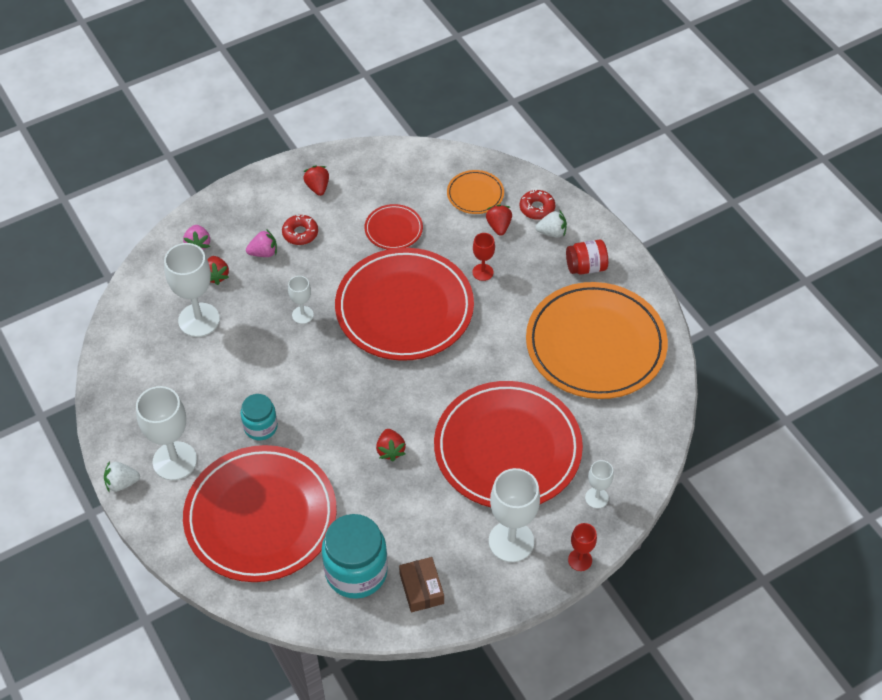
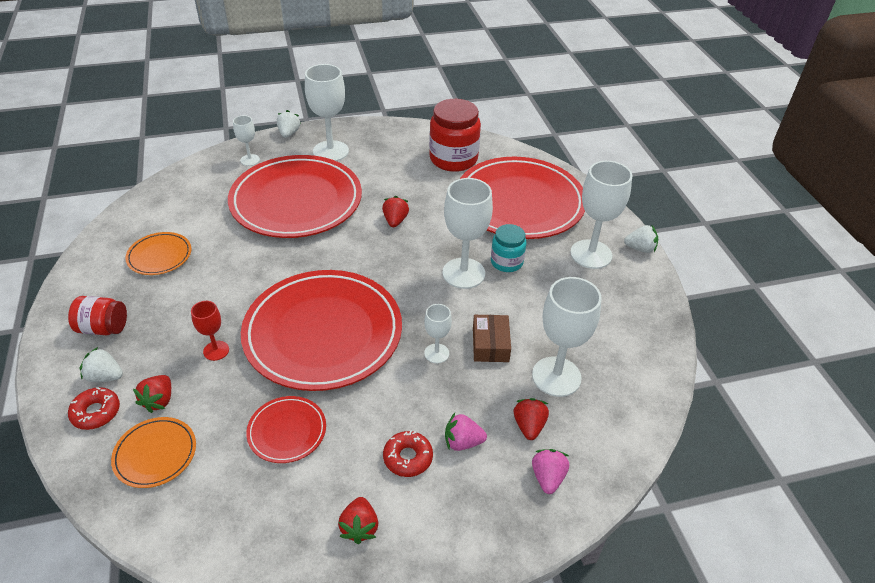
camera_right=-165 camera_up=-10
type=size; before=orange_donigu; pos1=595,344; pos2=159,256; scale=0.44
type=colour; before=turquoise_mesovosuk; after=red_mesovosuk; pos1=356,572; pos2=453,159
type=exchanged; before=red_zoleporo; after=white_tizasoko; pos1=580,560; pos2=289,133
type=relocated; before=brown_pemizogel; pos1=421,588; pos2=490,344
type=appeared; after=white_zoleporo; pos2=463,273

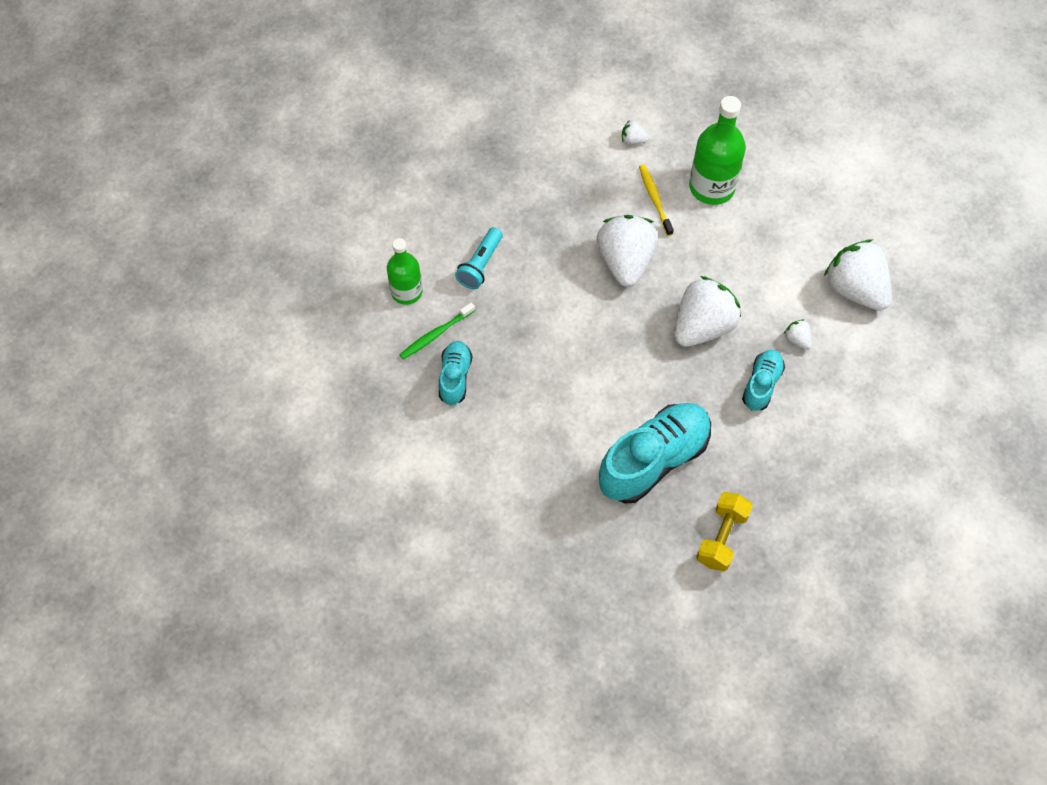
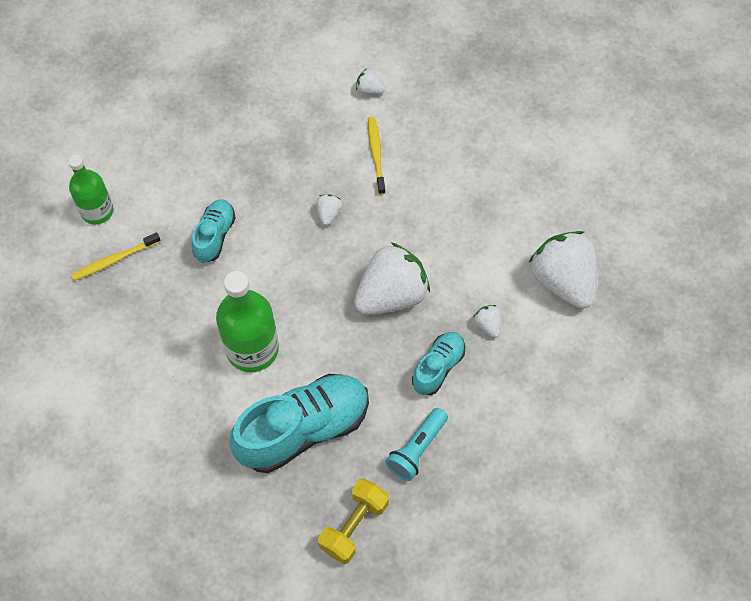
camera_right=10 camera_up=0
type=relocated; before=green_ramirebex; pos1=712,187; pos2=252,349
type=size; before=white_tizasoko; pos1=625,261; pos2=329,214; scale=0.42
type=relocated; before=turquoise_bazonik; pos1=480,265; pos2=417,449
type=colour; before=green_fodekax; after=yellow_fodekax; pos1=435,334; pos2=114,260
type=relocated; before=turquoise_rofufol; pos1=455,377; pos2=215,236

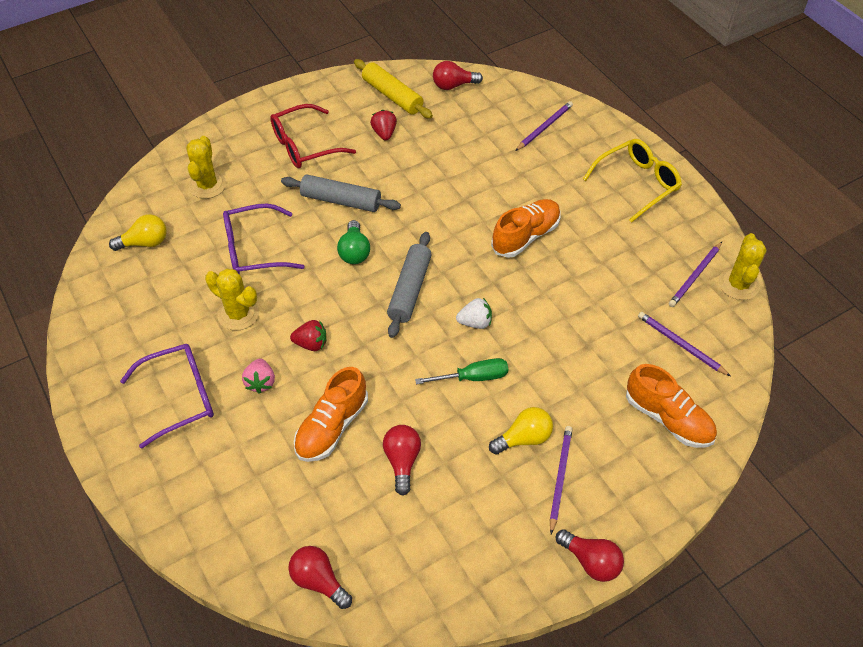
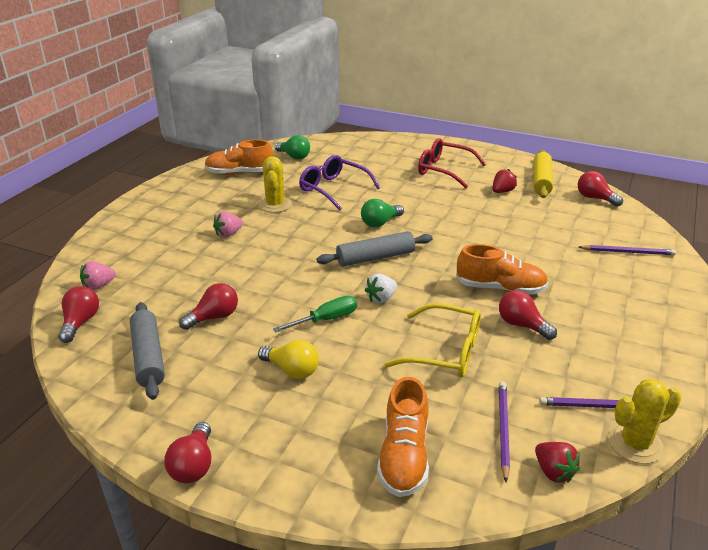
camera_right=55 camera_up=-20
type=missing; before=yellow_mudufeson; pos1=207,185
type=relocated; before=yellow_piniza; pos1=637,183; pos2=445,352
type=relocated; before=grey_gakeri; pos1=341,200; pos2=148,357
type=colour; before=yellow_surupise; after=green_surupise; pos1=145,243; pos2=294,156
type=spun; before=white_tizasoko; pos1=475,322; pos2=381,298; turn=90
type=relocated; before=red_tizasoko; pos1=311,344; pos2=553,472
type=missing; before=purple_piniza; pos1=180,397
type=spun; before=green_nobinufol; pos1=474,377; pos2=327,319; turn=-75
type=relocated; before=orange_rofufol; pos1=332,427; pos2=239,173
type=missing; before=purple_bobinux; pos1=560,477
type=appeared; after=pink_tizasoko; pos2=98,286
type=appeared; after=red_surupise; pos2=522,325

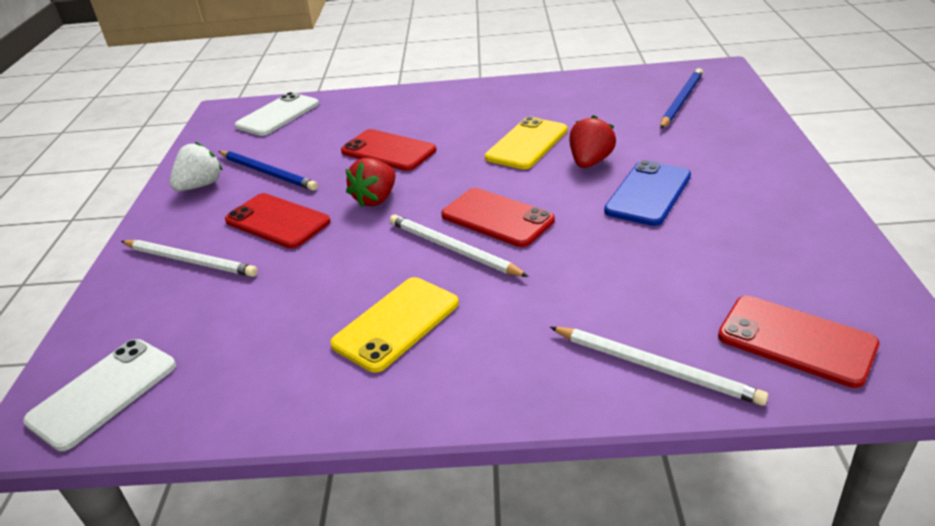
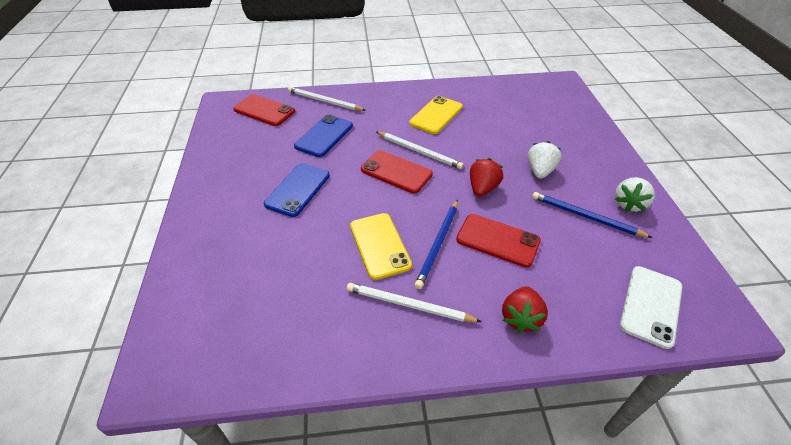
camera_right=170 camera_up=10
type=relocated; before=blue_bobinux; pos1=681,100; pos2=438,244
type=relocated; before=red_tizasoko; pos1=590,162; pos2=520,318
type=spun; before=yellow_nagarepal; pos1=526,144; pos2=380,245; turn=-45
type=exchanged; before=red_nagarepal; after=white_tizasoko; pos1=277,221; pos2=540,171
type=relocated; before=white_bobinux; pos1=190,261; pos2=409,305
type=missing; before=white_nagarepal; pos1=103,393
type=appeared; after=blue_nagarepal; pos2=324,136

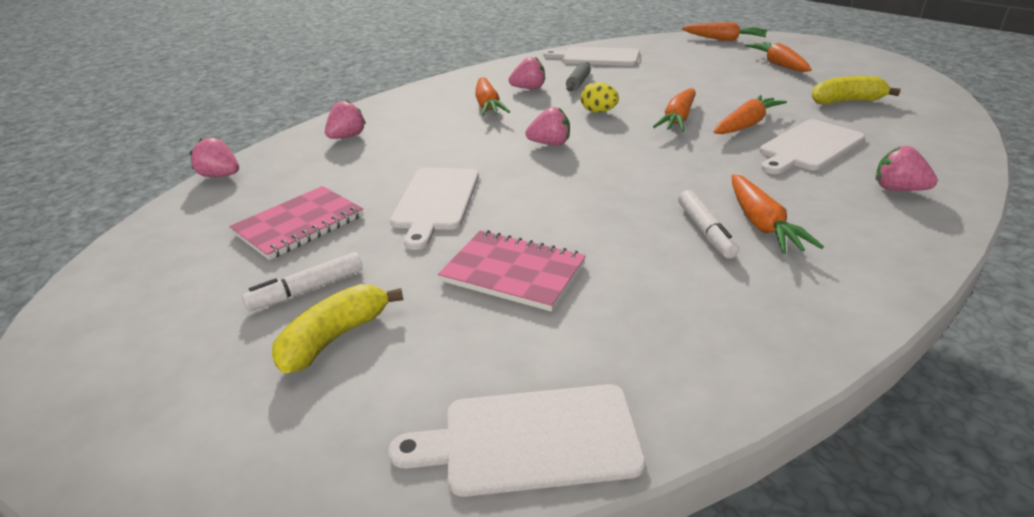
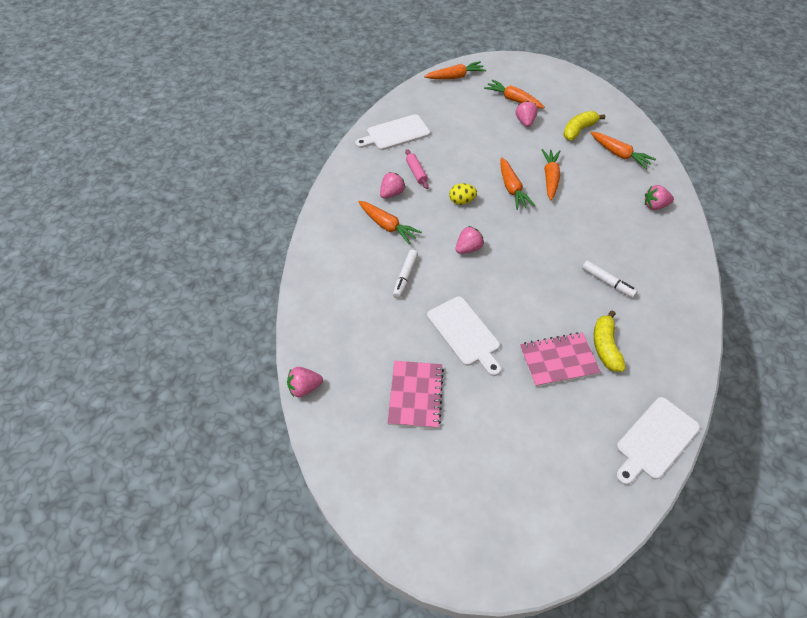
camera_right=-40 camera_up=20
type=colour; before=grey_gakeri; after=pink_gakeri; pos1=578,83; pos2=416,172
type=relocated; before=pink_tizasoko; pos1=347,137; pos2=525,122
type=missing; before=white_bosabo; pos1=808,147
type=relocated; before=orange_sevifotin; pos1=761,224; pos2=619,154
type=relocated; before=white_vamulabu; pos1=307,290; pos2=405,277
type=relocated; before=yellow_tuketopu; pos1=335,338; pos2=605,347

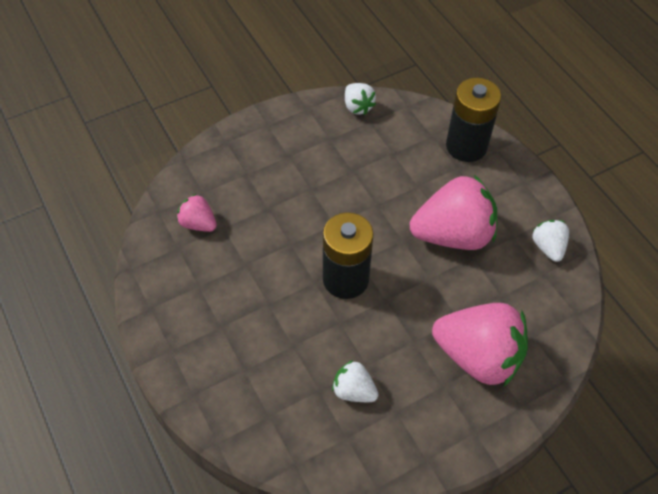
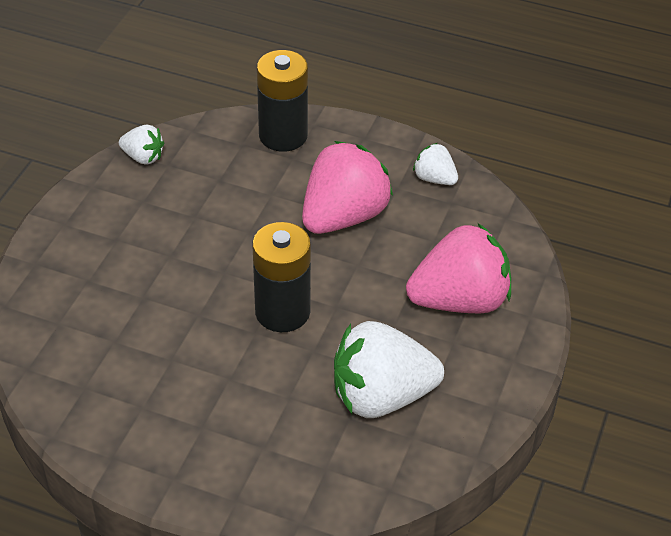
camera_right=-40 camera_up=-10
type=missing; before=pink_tizasoko; pos1=198,223
type=size; before=white_tizasoko; pos1=354,390; pos2=381,396; scale=2.05

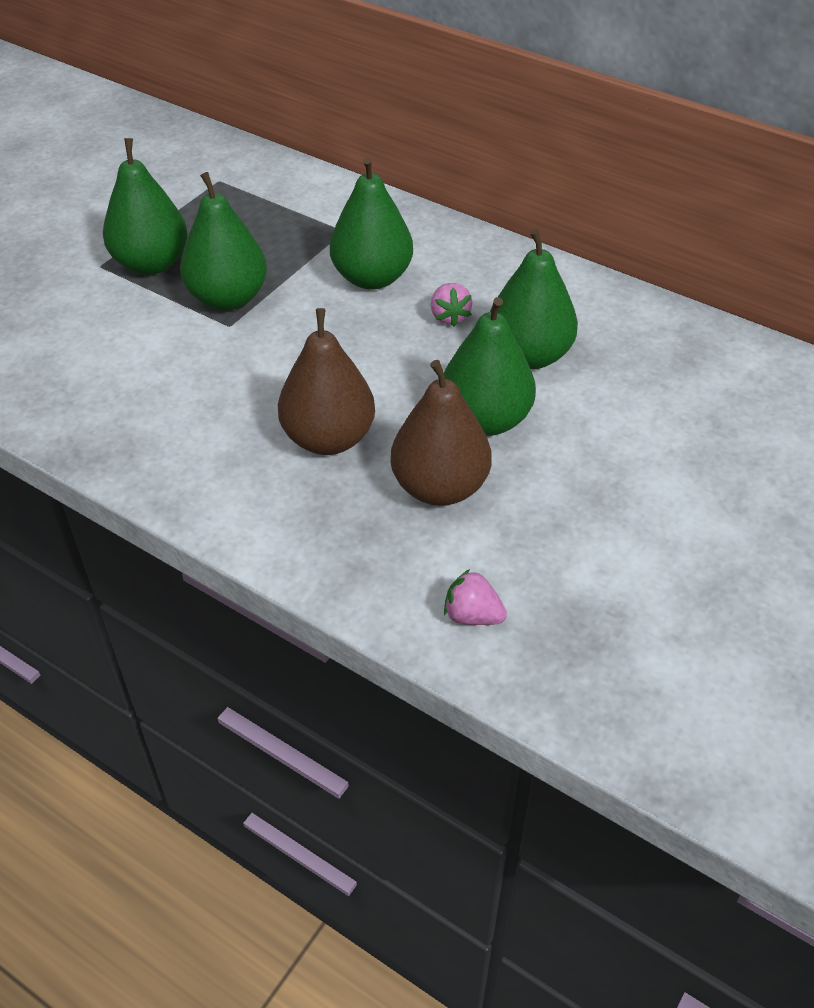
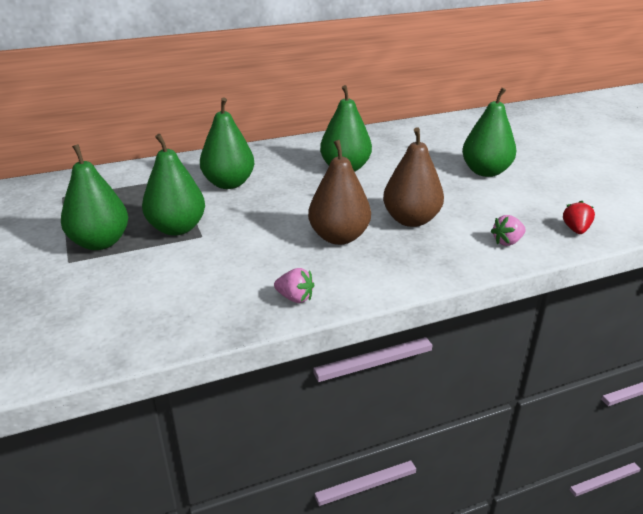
camera_right=-55 camera_up=-15
type=relocated; before=pink_tizasoko; pos1=449,316; pos2=295,298
type=relocated; before=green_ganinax; pos1=485,420; pos2=485,172
type=appeared; after=red_tizasoko; pos2=575,230

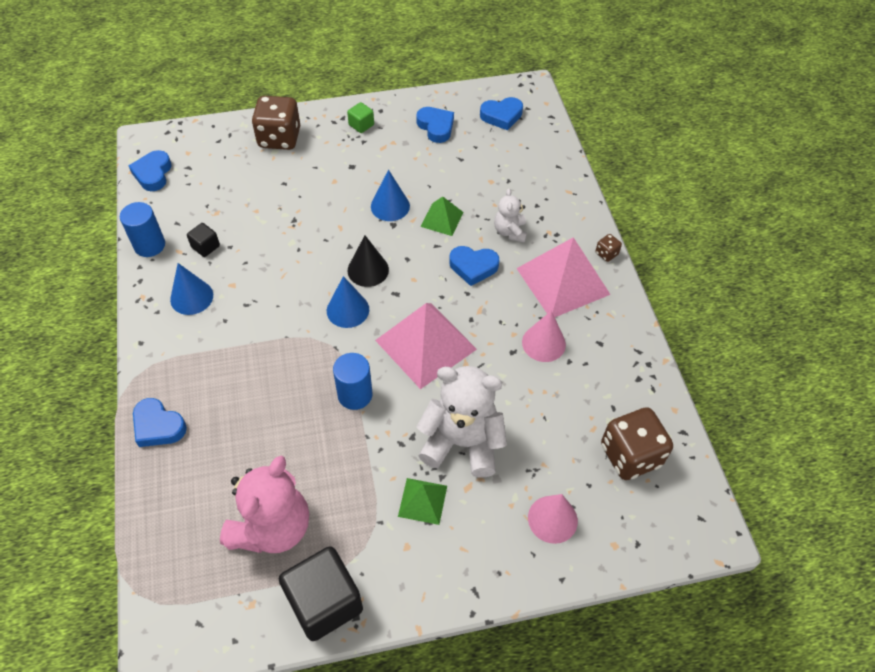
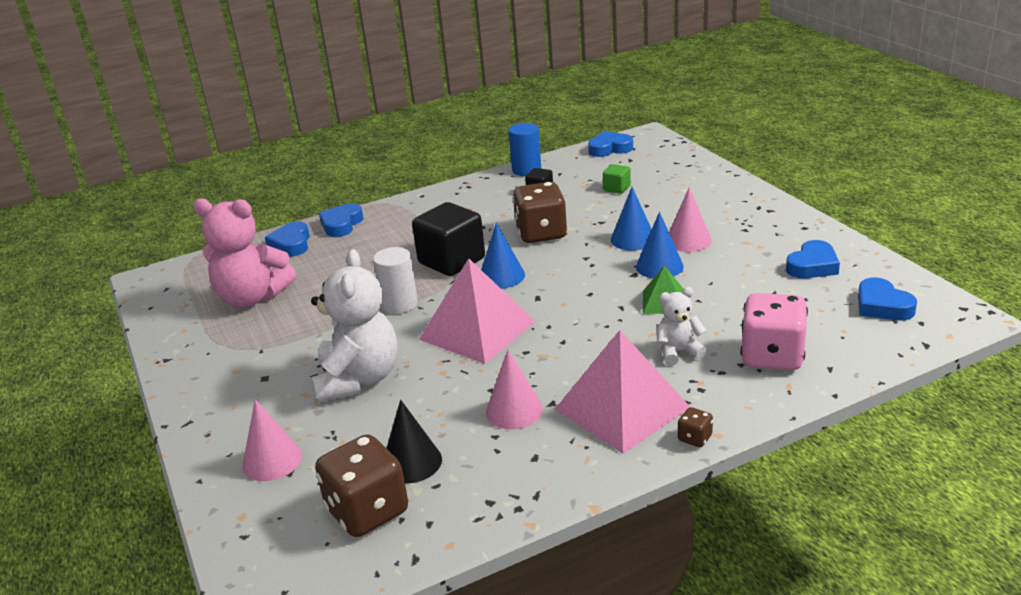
camera_right=80 camera_up=-25
type=relocated; before=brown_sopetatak; pos1=279,138; pos2=541,233
type=relocated; before=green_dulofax; pos1=361,125; pos2=617,188
type=relocated; before=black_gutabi; pos1=368,270; pos2=411,462
type=relocated; before=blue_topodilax; pos1=473,267; pos2=291,244
type=relocated; before=blue_gutabi; pos1=191,297; pos2=633,239
type=colour; before=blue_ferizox; after=white_ferizox; pos1=355,395; pos2=399,304
type=missing; before=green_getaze; pos1=422,501
type=relocated; before=black_dulofax; pos1=324,602; pos2=451,261
type=appeared; after=pink_gutabi; pos2=688,240
type=appeared; after=pink_sopetatak; pos2=772,356

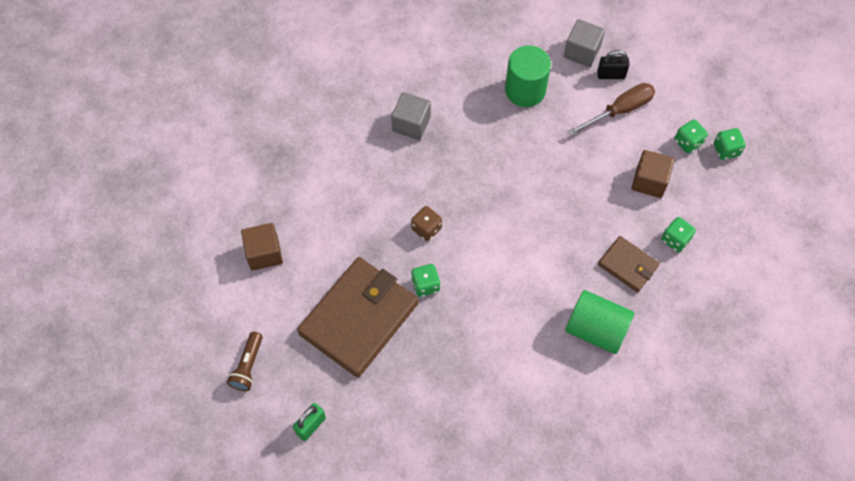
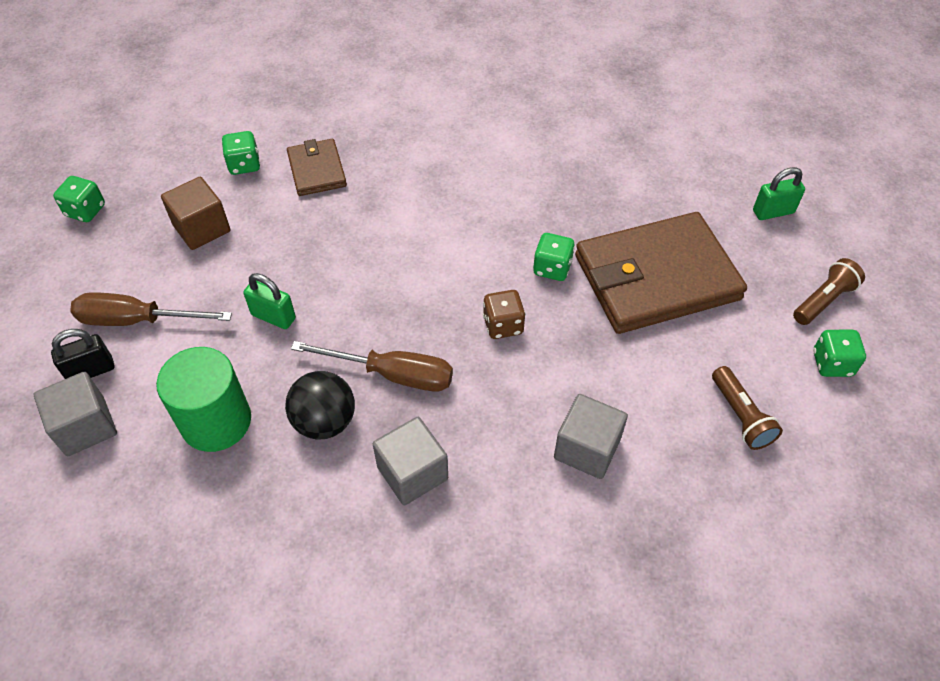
camera_right=-145 camera_up=-10
type=spun; before=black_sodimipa; pos1=611,75; pos2=91,371; turn=-60
type=relocated; before=green_sopetatak; pos1=688,142; pos2=832,363
type=exchanged; before=brown_dulofax; after=brown_bazonik; pos1=264,253; pos2=740,416
type=missing; before=green_ferizox; pos1=596,329
type=appeared; after=green_sodimipa; pos2=273,316
type=appeared; after=brown_nobinufol; pos2=392,374
type=appeared; after=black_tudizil; pos2=325,421
type=appeared; after=grey_dulofax; pos2=587,449

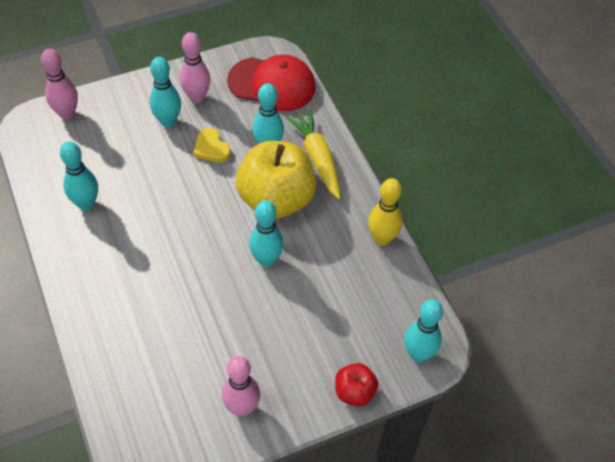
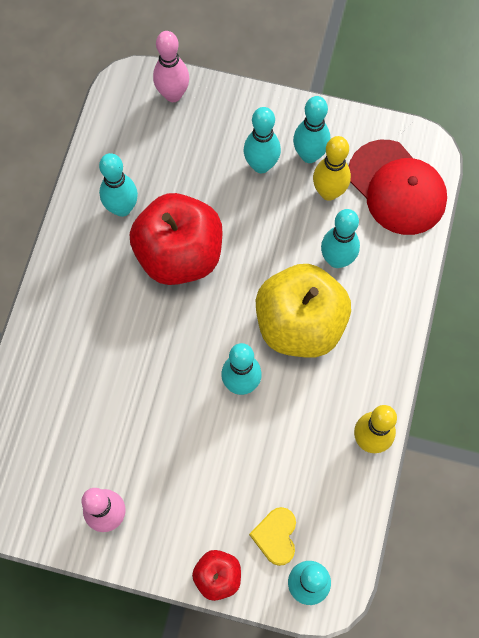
camera_right=40 camera_up=15
type=colour; before=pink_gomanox; after=turquoise_gomanox; pos1=197,97; pos2=309,155
type=missing; before=yellow_sevifotin; pos1=317,158
type=relocated; before=yellow_topodilax; pos1=211,148; pos2=276,536
type=appeared; after=yellow_gomanox; pos2=328,192
type=appeared; after=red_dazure; pos2=179,255

